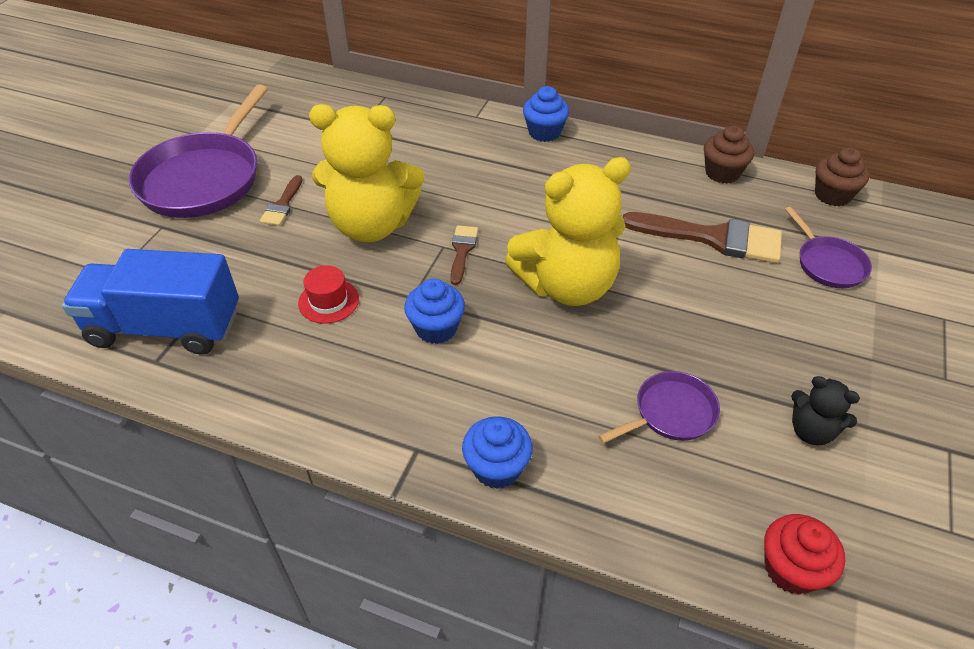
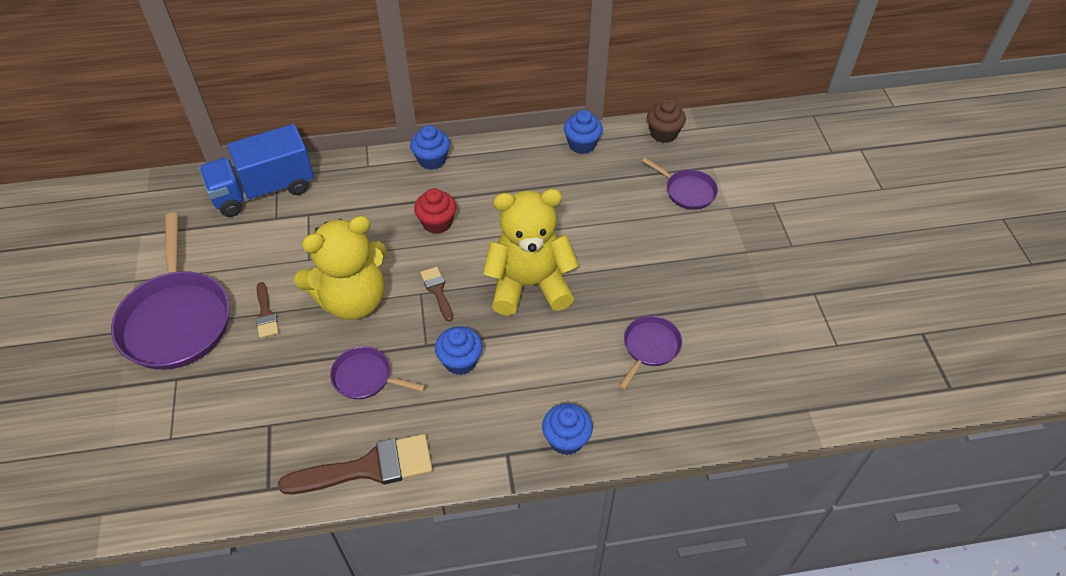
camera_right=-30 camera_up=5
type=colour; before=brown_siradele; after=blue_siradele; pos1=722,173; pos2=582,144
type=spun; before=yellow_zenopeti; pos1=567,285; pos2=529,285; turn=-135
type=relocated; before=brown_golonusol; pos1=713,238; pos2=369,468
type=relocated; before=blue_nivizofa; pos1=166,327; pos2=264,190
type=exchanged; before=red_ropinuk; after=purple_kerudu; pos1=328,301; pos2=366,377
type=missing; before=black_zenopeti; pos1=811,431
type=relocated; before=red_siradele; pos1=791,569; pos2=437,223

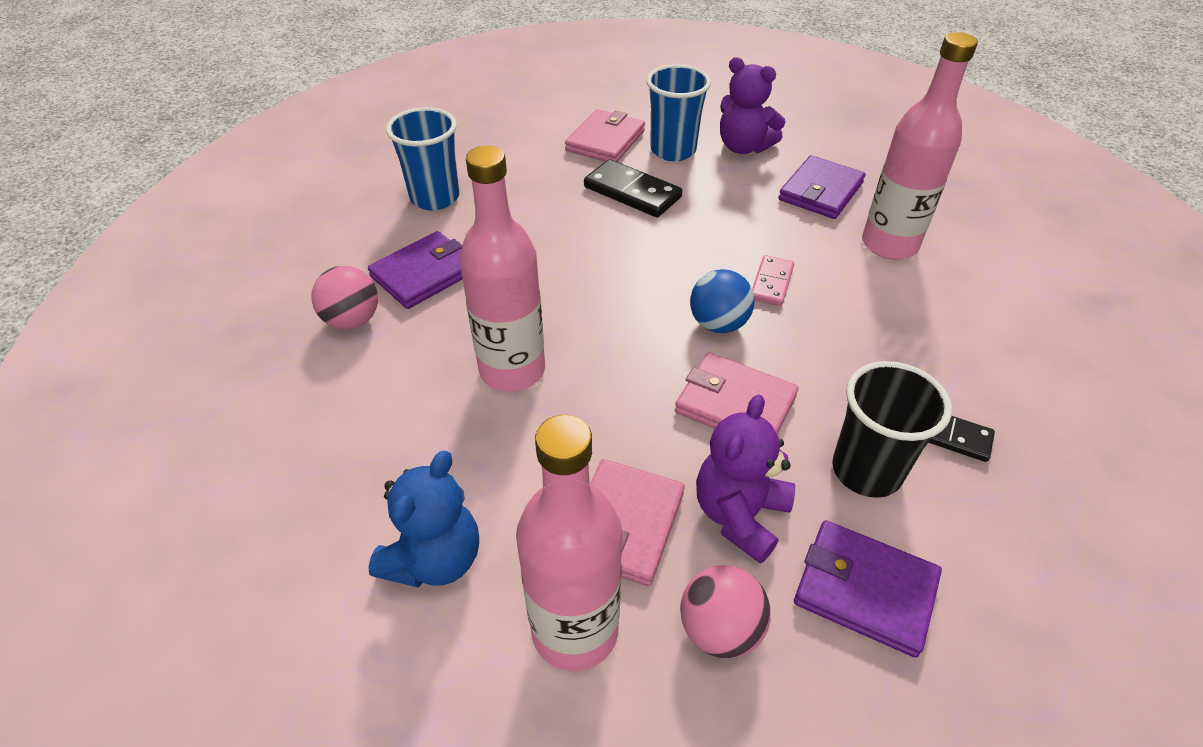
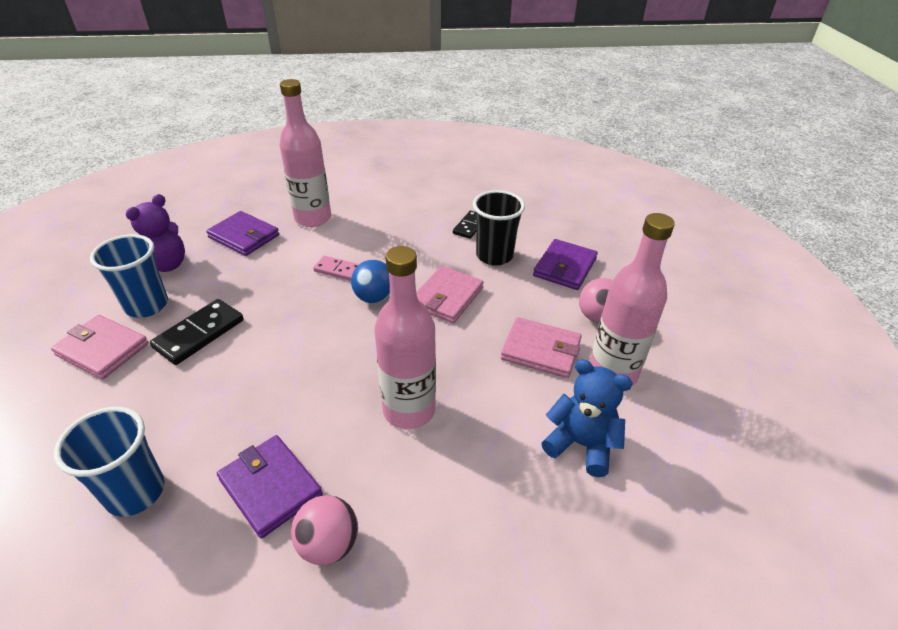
camera_right=-90 camera_up=-5
type=missing; before=purple_zenopeti; pos1=739,515

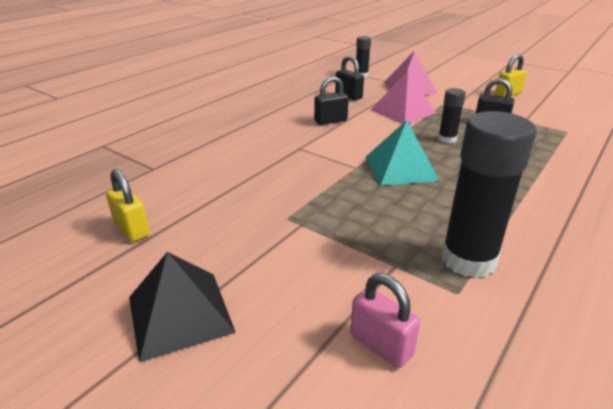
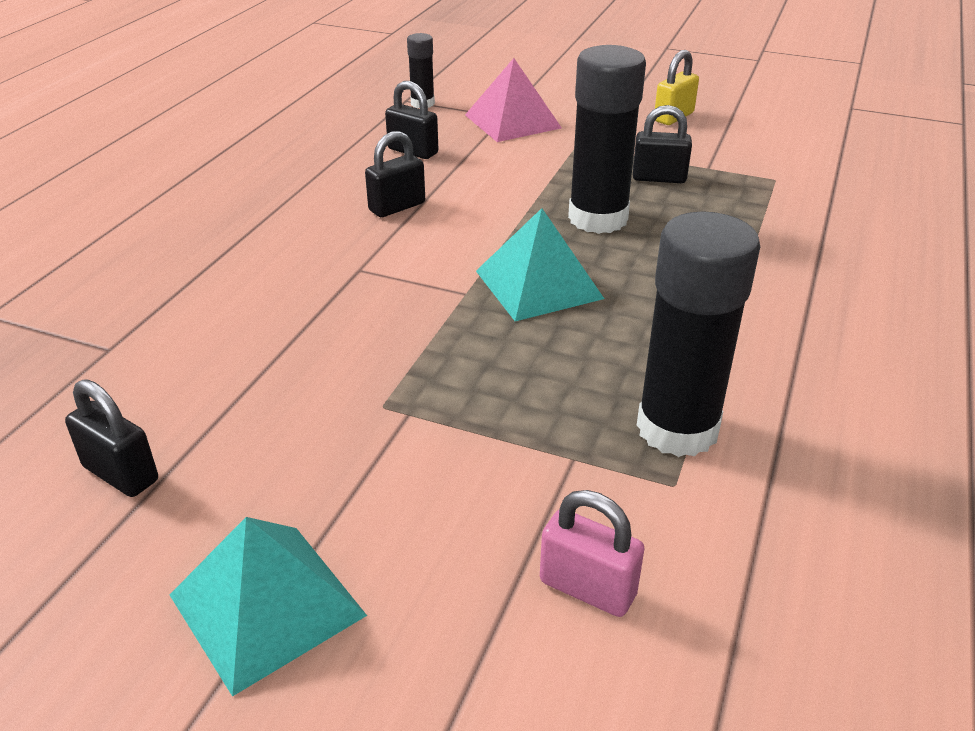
camera_right=-15 camera_up=5
type=missing; before=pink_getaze; pos1=403,111
type=size; before=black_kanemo; pos1=447,139; pos2=598,218; scale=1.98
type=colour; before=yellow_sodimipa; after=black_sodimipa; pos1=131,229; pos2=120,474
type=colour; before=black_getaze; after=turquoise_getaze; pos1=180,313; pos2=267,604

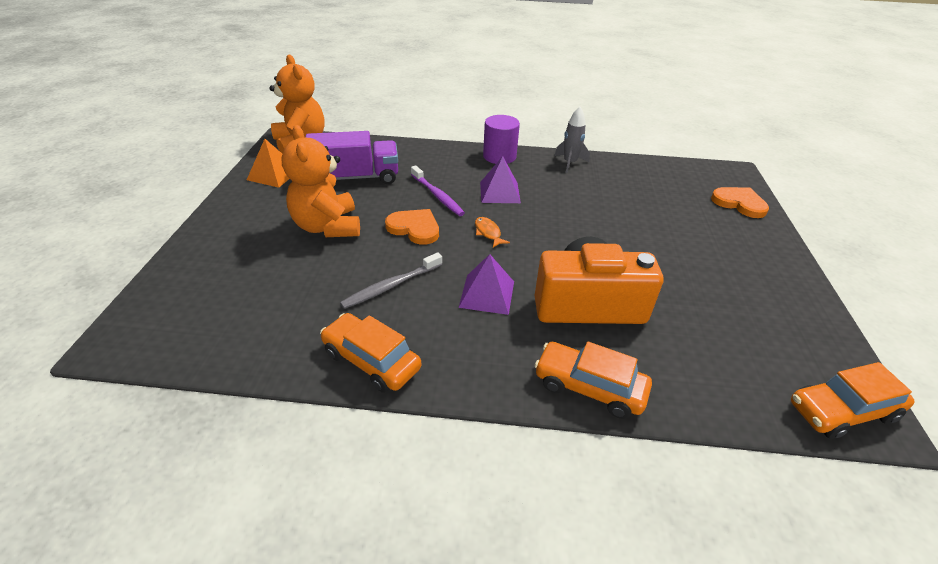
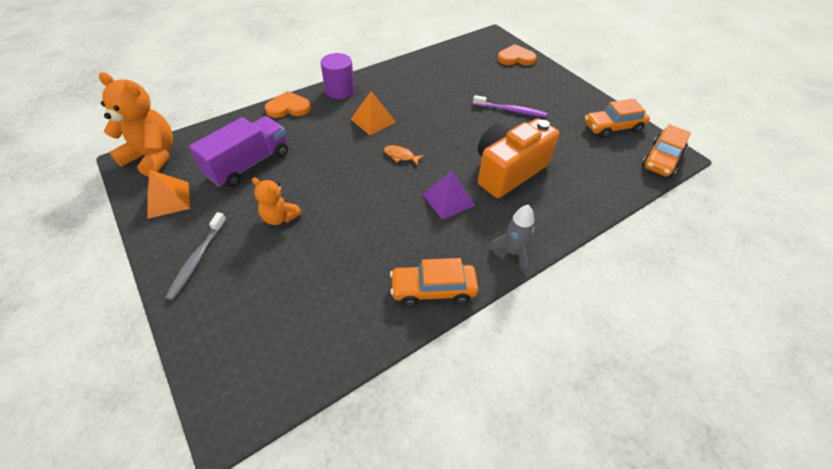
camera_right=-40 camera_up=10
type=relocated; before=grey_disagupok; pos1=570,163; pos2=512,252
type=size; before=orange_zenopeti; pos1=328,227; pos2=280,217; scale=0.57
type=colour; before=purple_getaze; after=orange_getaze; pos1=500,192; pos2=373,120
type=relocated; before=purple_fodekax; pos1=437,195; pos2=510,110
type=relocated; before=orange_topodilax; pos1=414,228; pos2=288,107
type=relocated; before=grey_fodekax; pos1=391,286; pos2=197,259
type=relocated; before=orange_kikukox; pos1=589,387; pos2=613,127

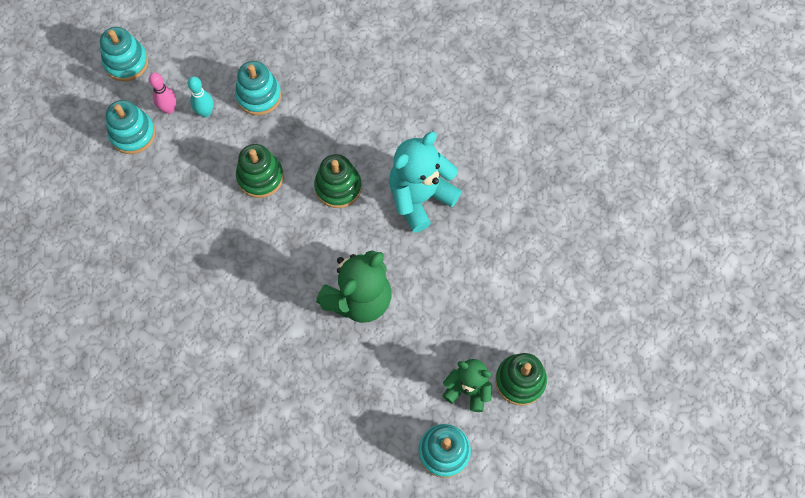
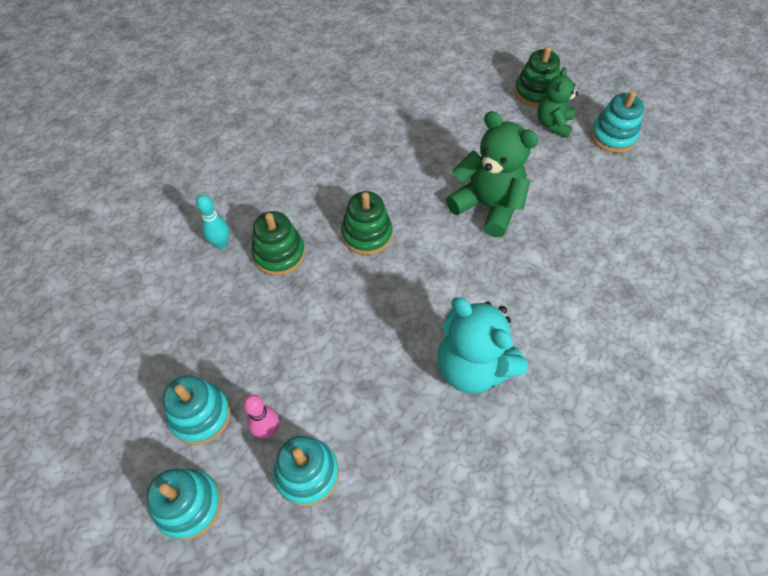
camera_right=-95 camera_up=-10
type=relocated; before=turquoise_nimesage; pos1=259,96; pos2=201,415
type=relocated; before=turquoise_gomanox; pos1=205,112; pos2=221,243
type=relocated; before=turquoise_zenopeti; pos1=420,197; pos2=472,367
type=relocated; before=green_nimesage; pos1=260,177; pos2=279,254

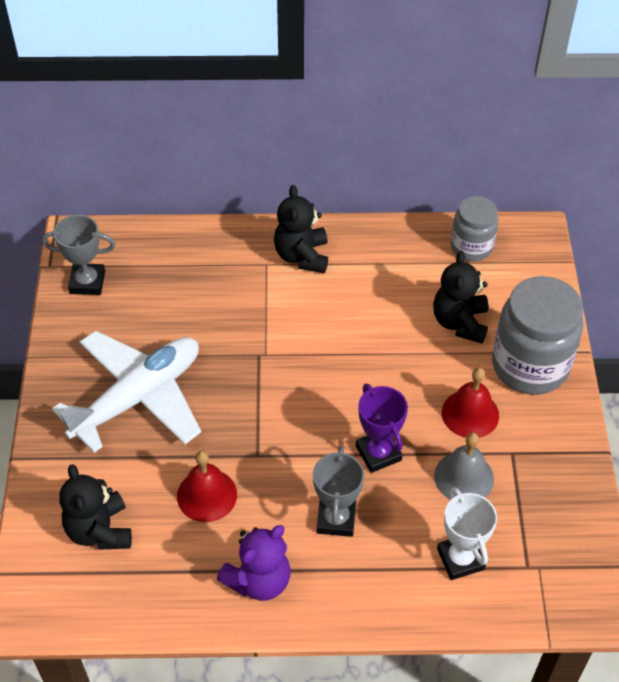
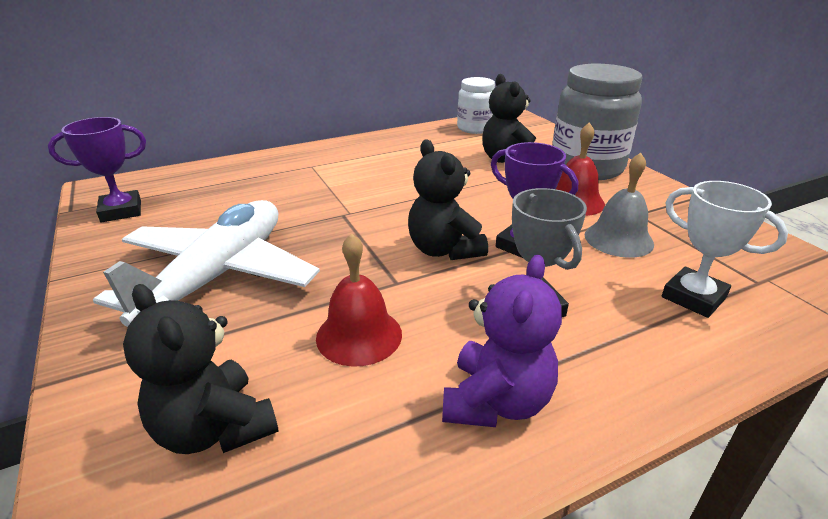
camera_right=-25 camera_up=-20
type=relocated; before=black_zenopeti; pos1=302,256; pos2=444,250
type=colour; before=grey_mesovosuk; after=white_mesovosuk; pos1=471,247; pos2=475,128
type=colour; before=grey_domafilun; after=purple_domafilun; pos1=87,282; pos2=121,211

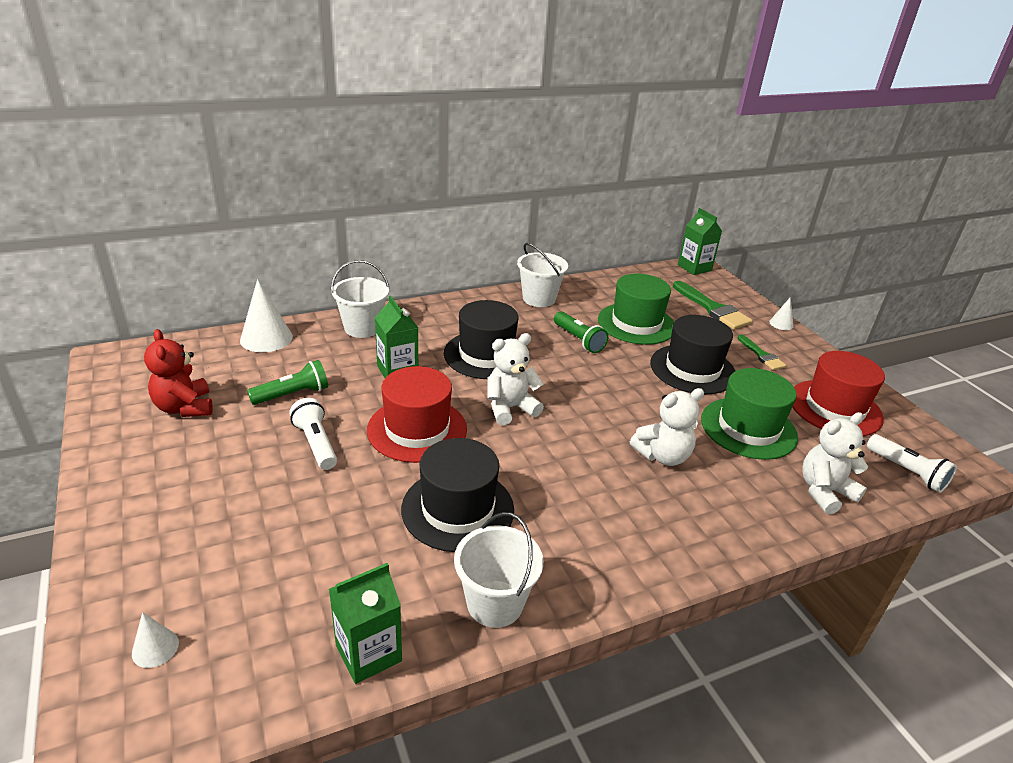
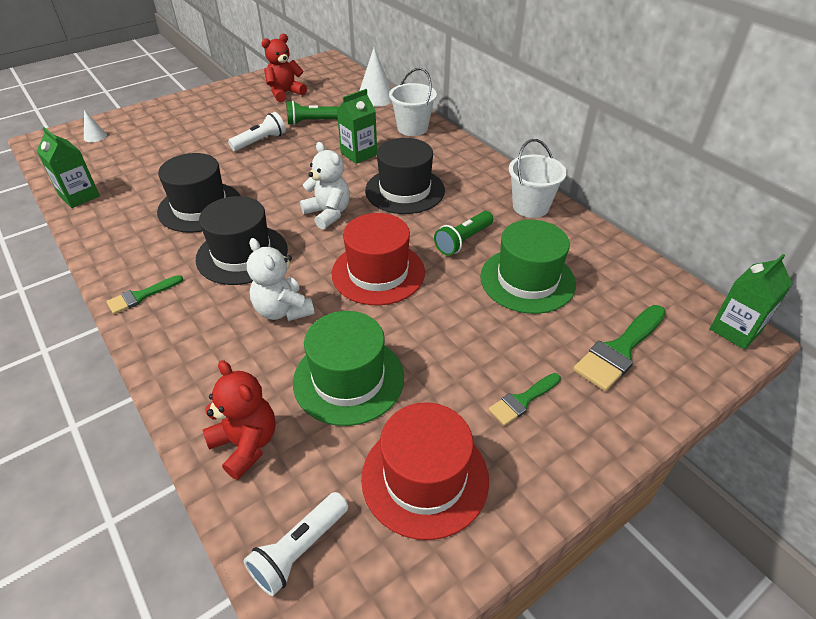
camera_right=80 camera_up=10
type=missing; before=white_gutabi; pos1=781,324
type=relocated; before=black_ropinuk; pos1=692,369; pos2=242,254
type=spun; before=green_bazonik; pos1=293,394; pos2=312,122; turn=120
type=relocated; before=red_ropinuk; pos1=417,429; pos2=378,273
type=colour; before=white_zenopeti; after=red_zenopeti; pos1=824,492; pos2=246,444
type=missing; before=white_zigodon; pos1=495,603
type=appeared; after=green_golonusol; pos2=141,296

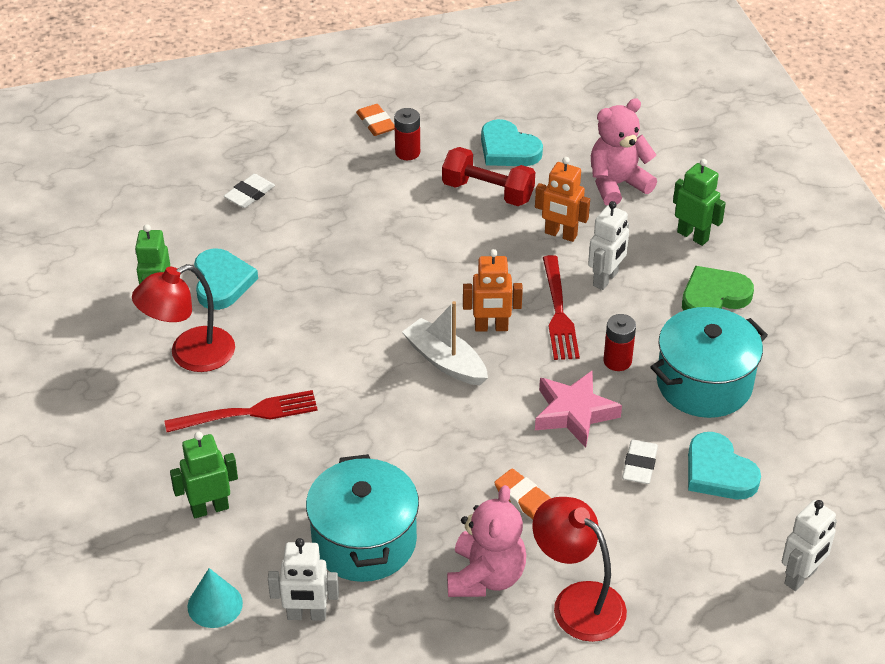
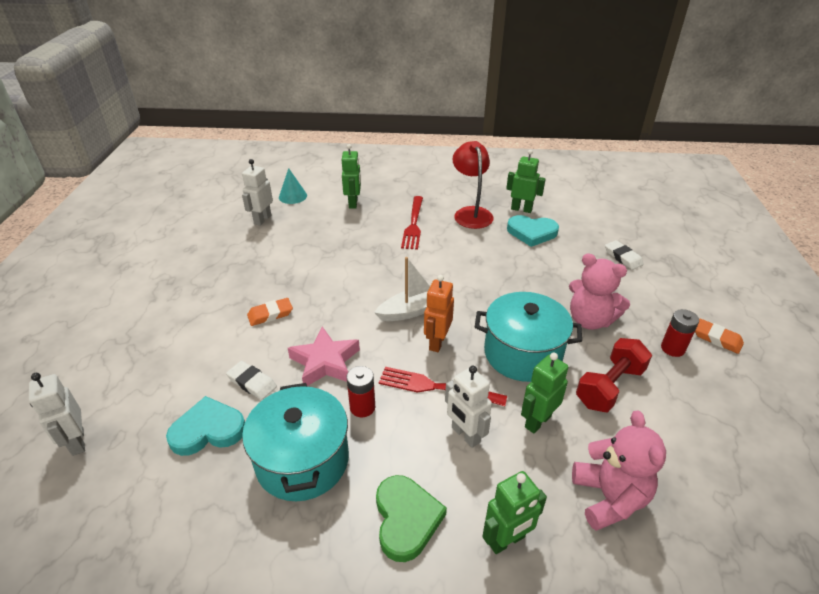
camera_right=110 camera_up=-5
type=spun; before=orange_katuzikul; pos1=375,123; pos2=717,338; turn=45
type=missing; before=turquoise_topodilax; pos1=508,149
type=colour; before=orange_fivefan; after=green_fivefan; pos1=560,234; pos2=537,421
type=relocated; before=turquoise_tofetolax; pos1=364,541; pos2=522,353
type=relocated; before=pink_zenopeti; pos1=485,576; pos2=590,320
type=missing; before=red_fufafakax; pos1=577,602

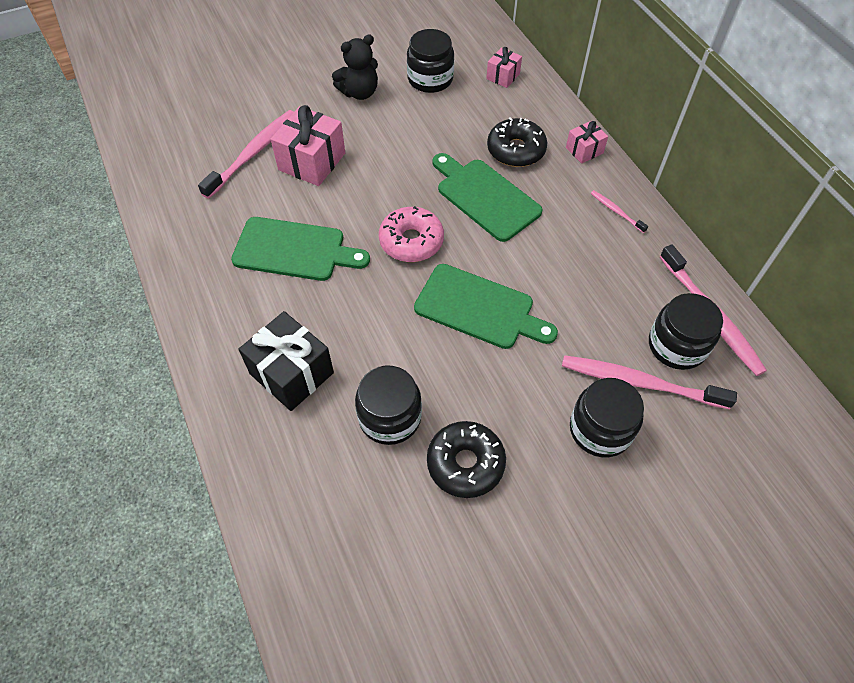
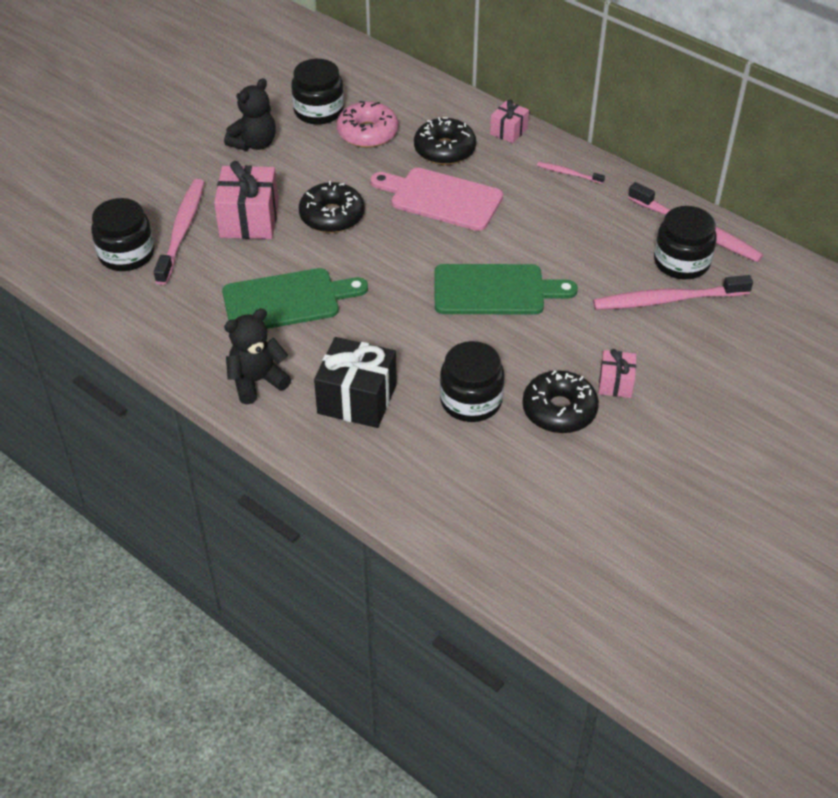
camera_right=-25 camera_up=-10
type=relocated; before=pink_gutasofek; pos1=503,76; pos2=615,383
type=colour; before=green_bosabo; after=pink_bosabo; pos1=485,197; pos2=441,198
type=relocated; before=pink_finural; pos1=411,241; pos2=367,133
type=relocated; before=black_mesovosuk; pos1=600,429; pos2=126,254
type=appeared; after=black_finural; pos2=332,216
type=appeared; after=black_zenopeti; pos2=257,381

